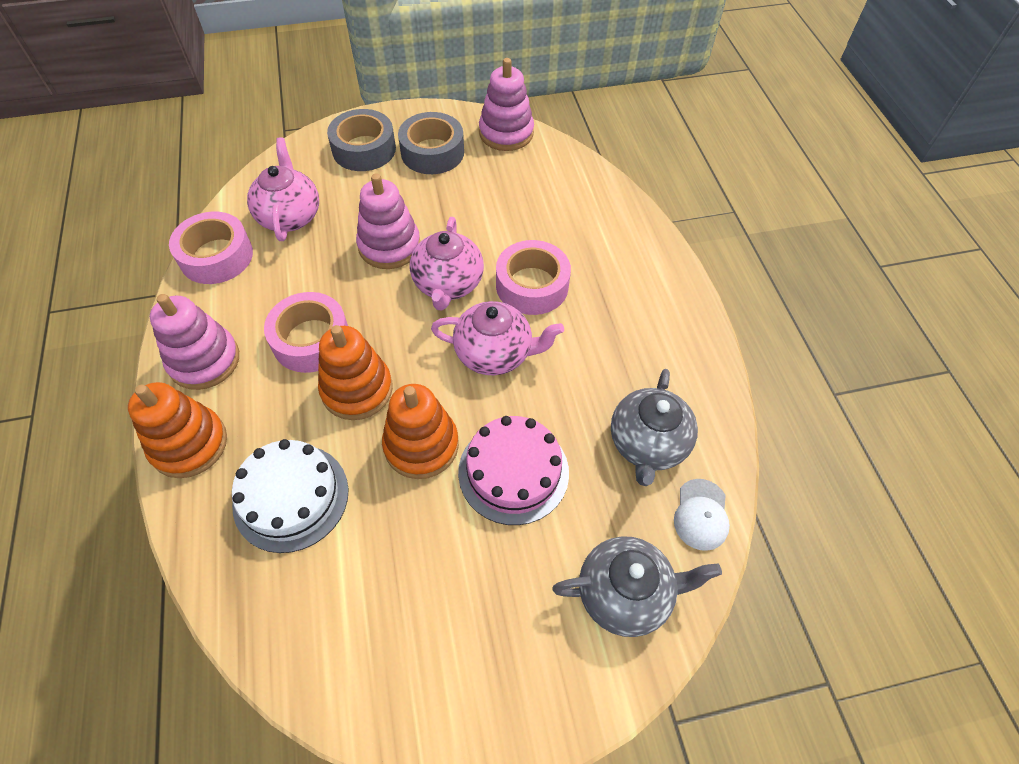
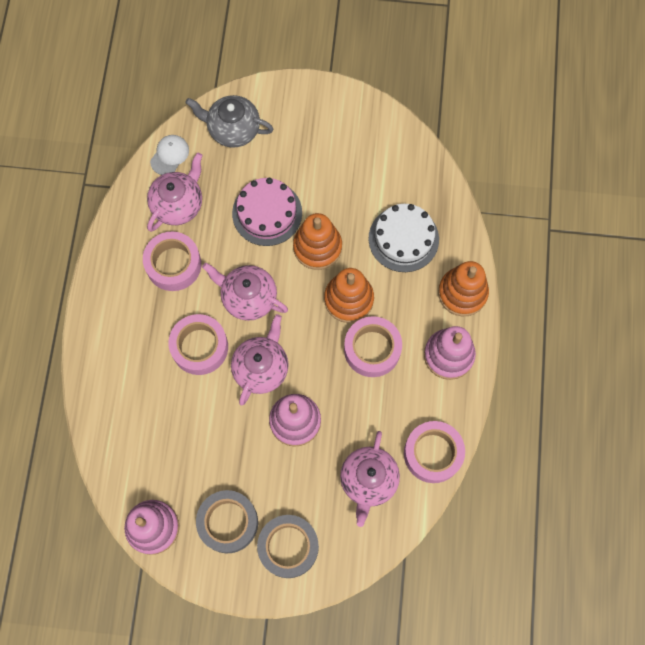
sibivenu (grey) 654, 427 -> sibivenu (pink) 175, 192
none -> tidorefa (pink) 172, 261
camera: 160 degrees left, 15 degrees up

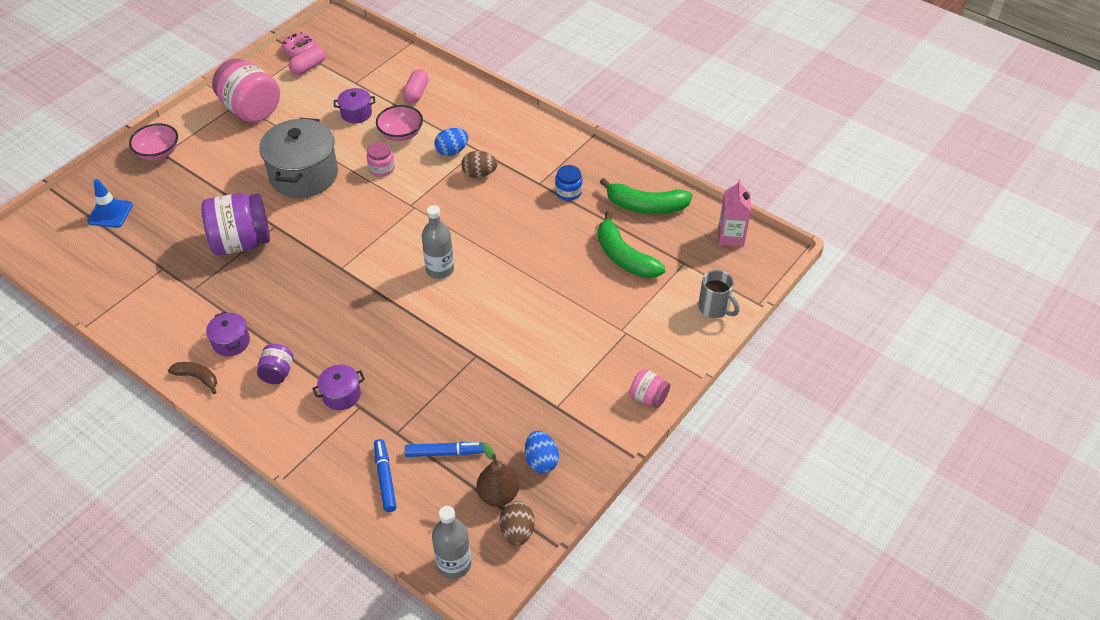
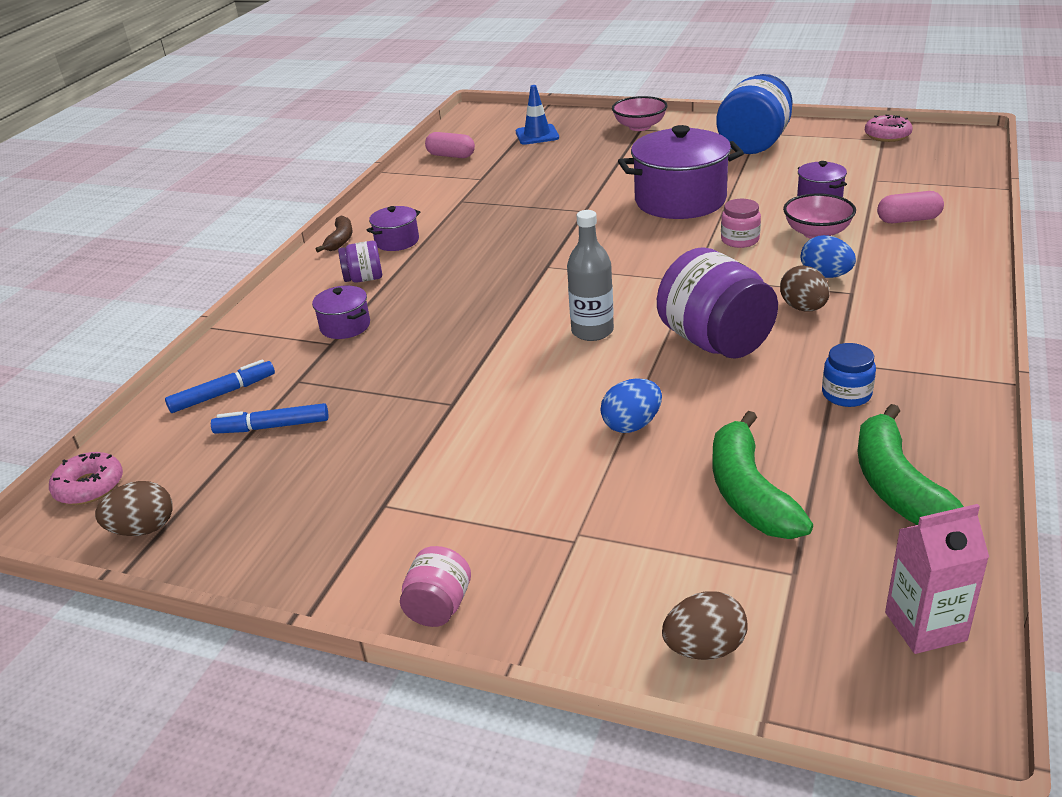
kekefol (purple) 236, 224 -> kekefol (purple) 717, 303, moved
kekefol (pink) 246, 91 -> kekefol (blue) 754, 114
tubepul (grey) 298, 158 -> tubepul (purple) 681, 172
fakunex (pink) 307, 60 -> fakunex (pink) 450, 145, moved
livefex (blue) 444, 449 -> livefex (blue) 270, 418, 105 degrees clockwise
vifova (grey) 451, 542 -> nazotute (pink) 86, 478
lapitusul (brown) 498, 474 -> none
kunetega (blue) 542, 452 -> kunetega (blue) 631, 405, moved
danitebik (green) 632, 244 -> danitebik (green) 763, 475, 45 degrees counterclockwise
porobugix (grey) 718, 294 -> kunetega (brown) 705, 625
camera: 75 degrees right, 15 degrees down

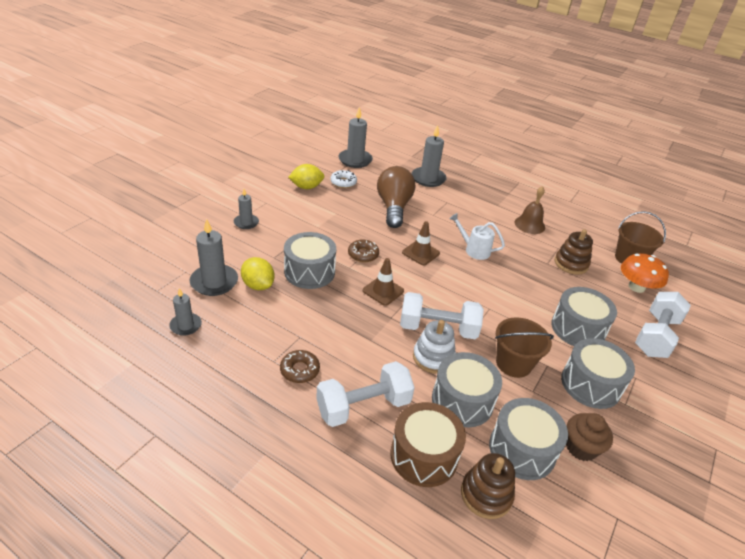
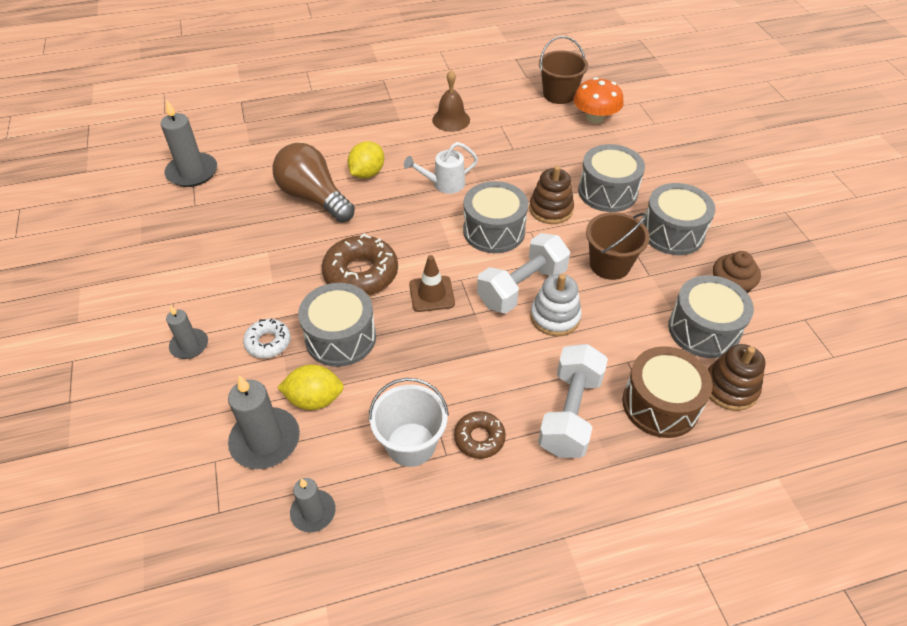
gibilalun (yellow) 306, 176 -> gibilalun (yellow) 365, 160, moved
nazotute (white) 343, 179 -> nazotute (white) 267, 338, moved
nazotute (brown) 363, 250 -> nazotute (brown) 360, 264, x1.77
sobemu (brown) 421, 243 -> none
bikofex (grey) 429, 156 -> none
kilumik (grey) 467, 389 -> kilumik (grey) 495, 217, moved
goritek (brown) 574, 252 -> goritek (brown) 551, 195, moved
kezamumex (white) 663, 325 -> none
none -> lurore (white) 409, 422
camera: 45 degrees left, 10 degrees up

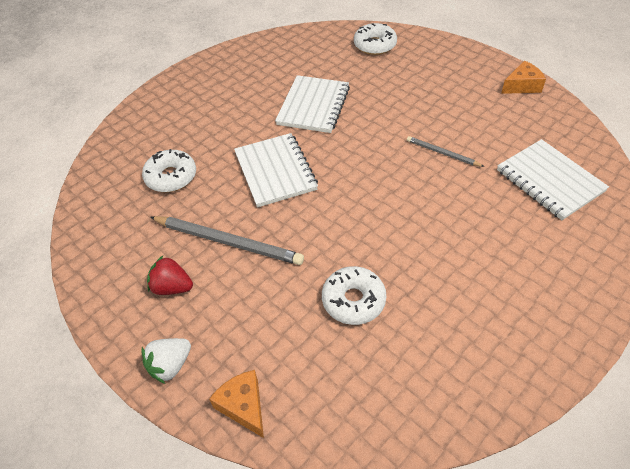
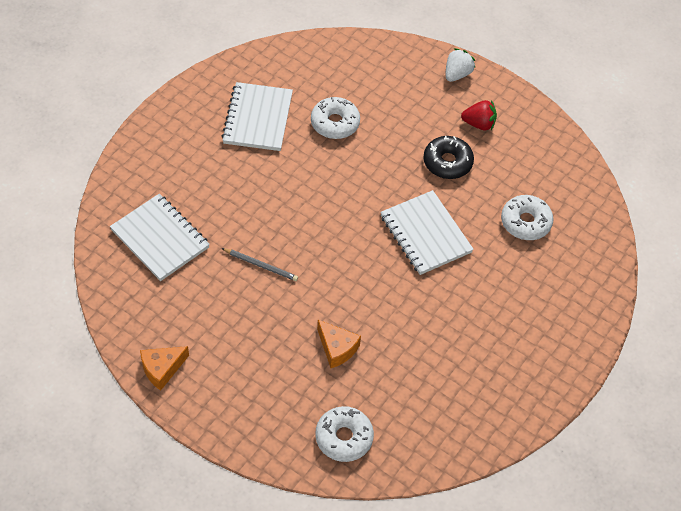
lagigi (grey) 227, 240 -> nazotute (black) 448, 157
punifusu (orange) 236, 404 -> punifusu (orange) 339, 344, moved
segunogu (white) 312, 104 -> segunogu (white) 257, 116, moved
camera: 165 degrees right, 5 degrees up

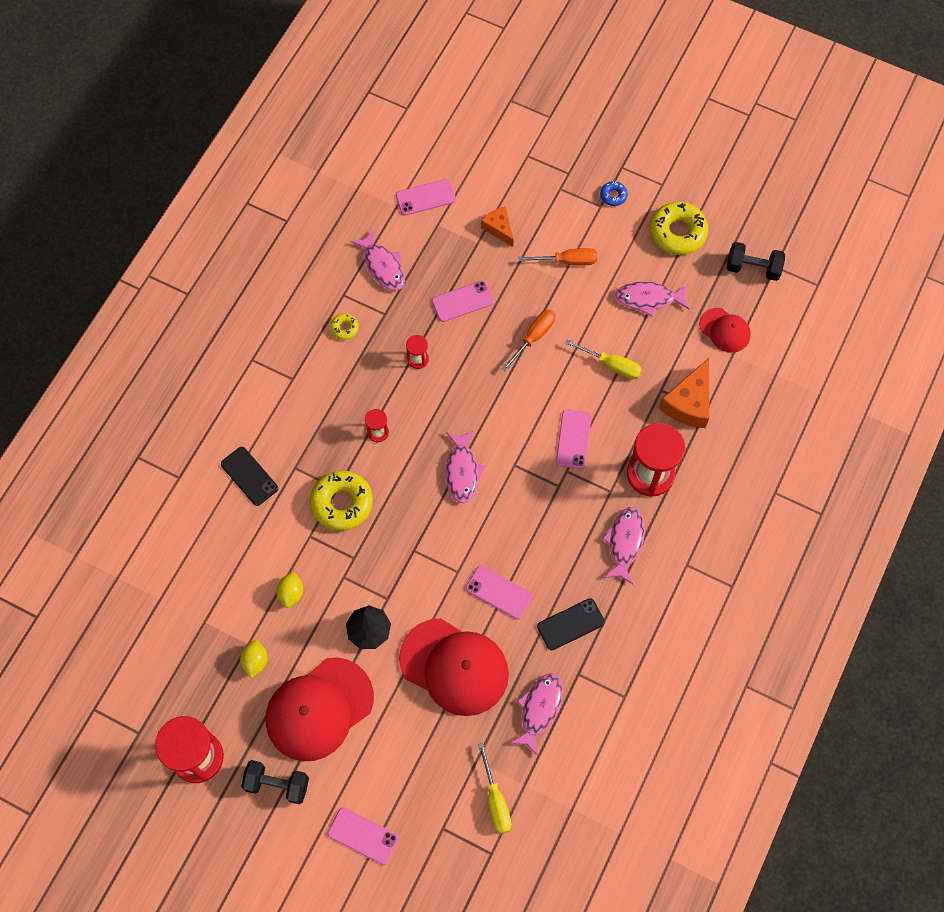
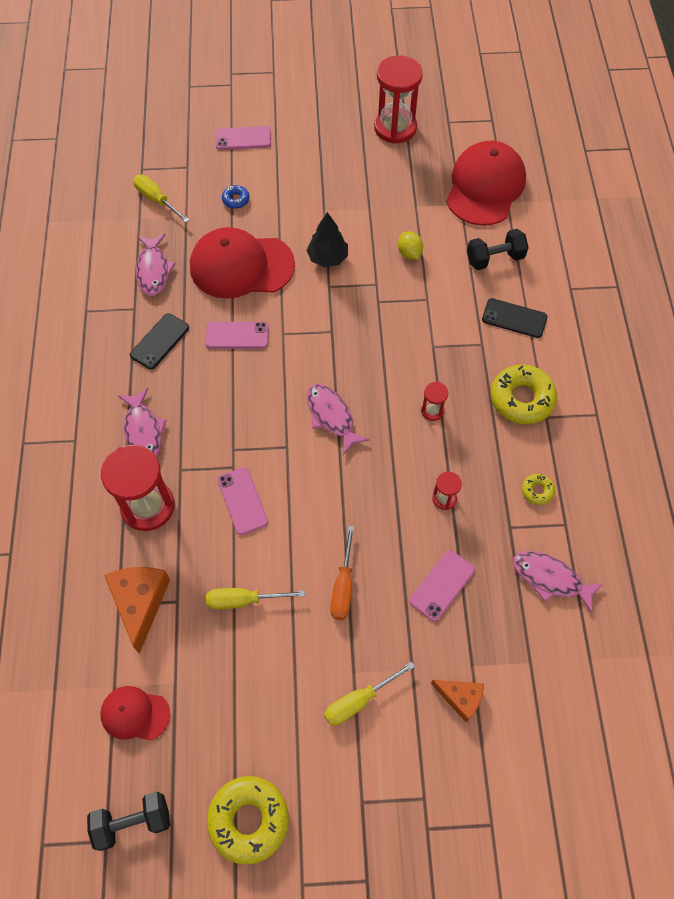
gibilalun (yellow) 253, 659 -> none
kezamumex (black) 275, 782 -> kezamumex (black) 498, 249, moved
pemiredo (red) 320, 709 -> pemiredo (red) 486, 183, moved
nazotute (yellow) 341, 500 -> nazotute (yellow) 524, 394, moved
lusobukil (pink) 426, 197 -> none
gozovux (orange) 558, 257 -> gozovux (yellow) 369, 693
nazotute (blue) 614, 193 -> nazotute (blue) 236, 197, moved
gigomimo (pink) 652, 299 -> none
camera: 150 degrees right, 5 degrees down

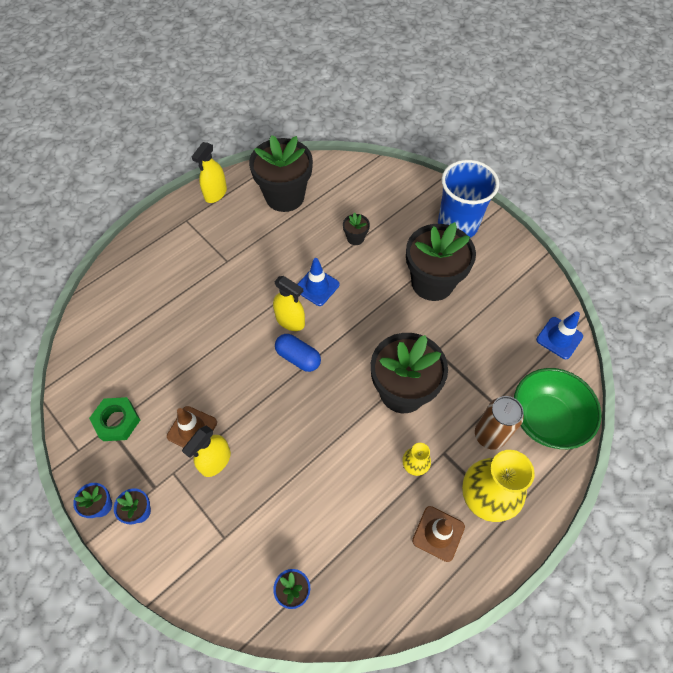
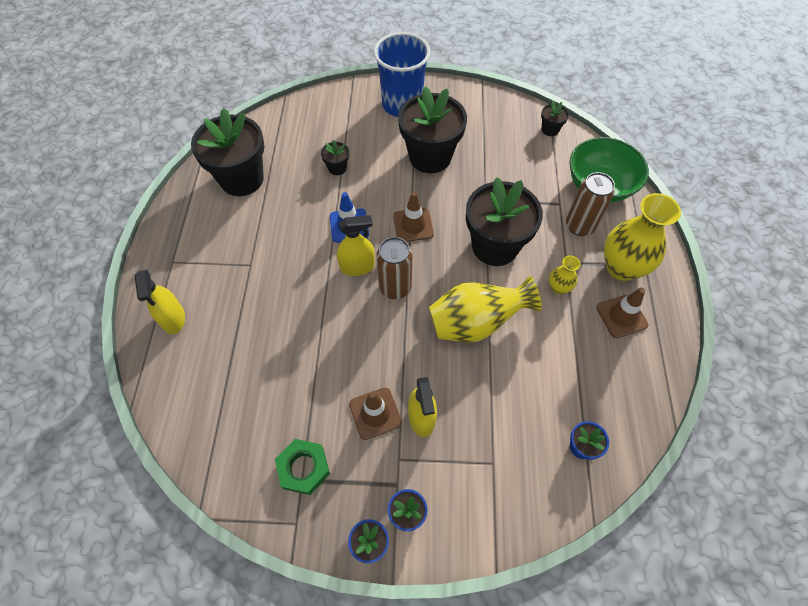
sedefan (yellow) 209, 172 -> sedefan (yellow) 160, 302, moved
fakunex (blue) 298, 353 -> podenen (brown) 394, 268
sobemu (blue) 559, 335 -> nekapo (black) 555, 118
none -> sobemu (brown) 413, 217
none -> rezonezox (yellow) 485, 309
camera: 45 degrees left, 0 degrees up

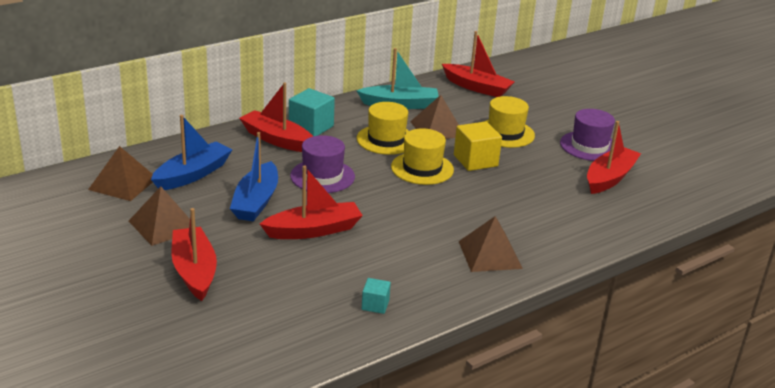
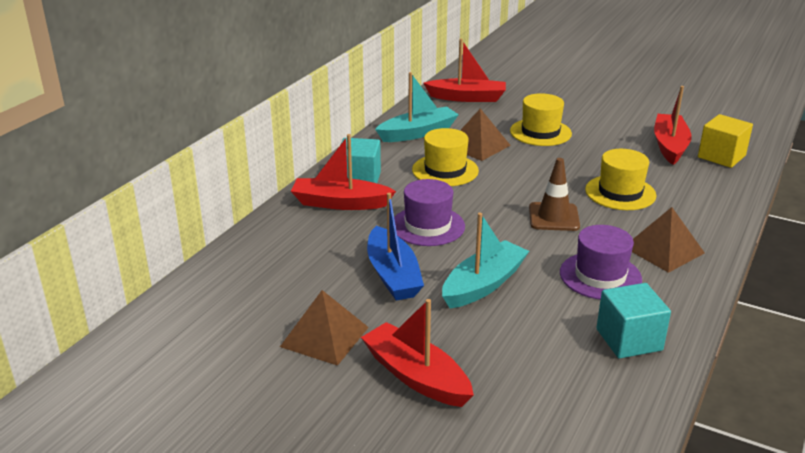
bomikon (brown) 120, 173 -> none
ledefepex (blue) 191, 152 -> none
ledefepex (red) 311, 202 -> ledefepex (turquoise) 485, 260
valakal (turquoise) 376, 296 -> valakal (turquoise) 633, 320, x1.82
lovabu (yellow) 422, 156 -> lovabu (yellow) 621, 179, moved
valakal (yellow) 478, 146 -> valakal (yellow) 725, 141, moved
lovabu (purple) 587, 135 -> lovabu (purple) 601, 262, moved
none -> sobemu (brown) 554, 194
camera: 25 degrees left, 0 degrees up

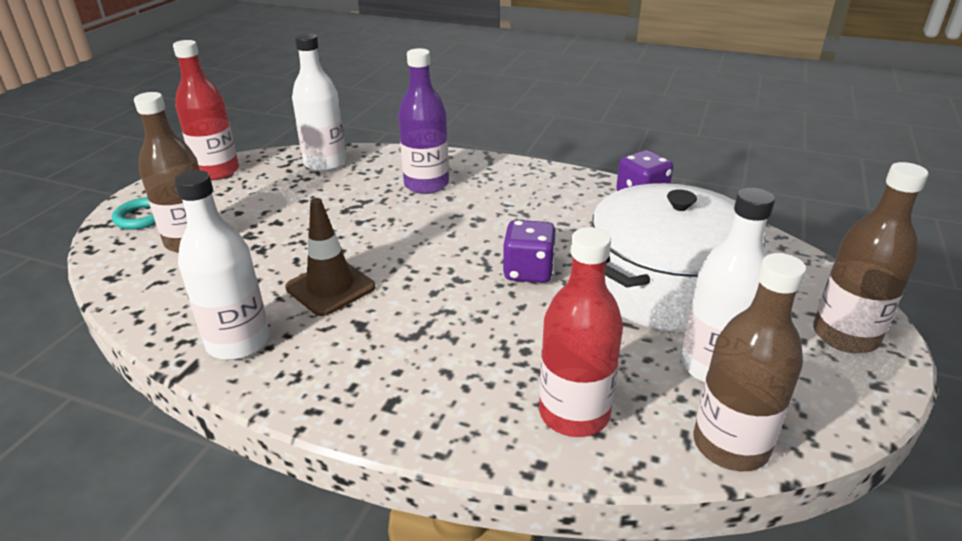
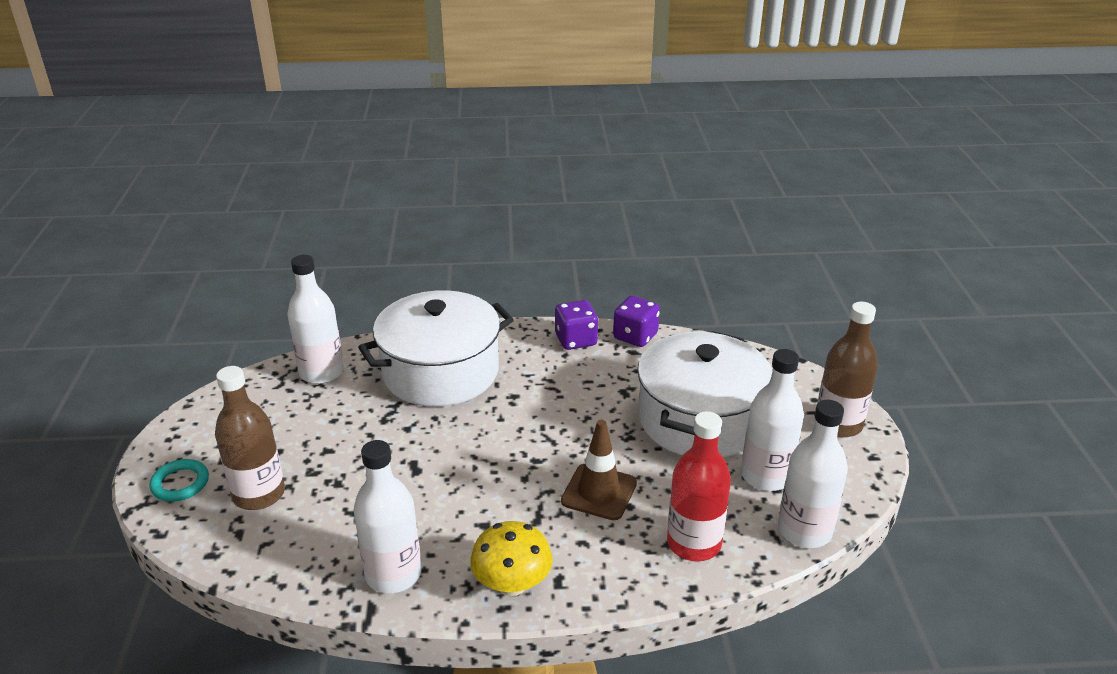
vifova (red) 206, 110 -> none
sobemu (brown) 330, 257 -> sobemu (brown) 599, 470, moved
vifova (purple) 423, 121 -> tubepul (white) 436, 348
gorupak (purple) 529, 251 -> gorupak (purple) 577, 325, moved
vifova (brown) 749, 362 -> vifova (white) 813, 474
none -> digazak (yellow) 511, 558
camera: 25 degrees left, 0 degrees up

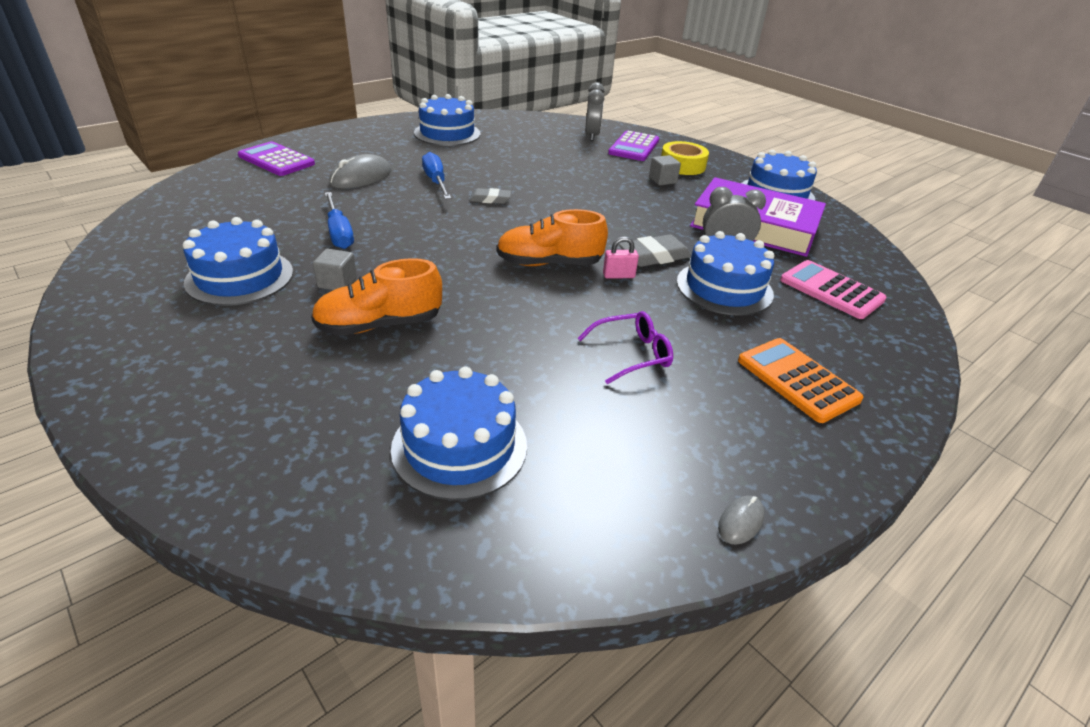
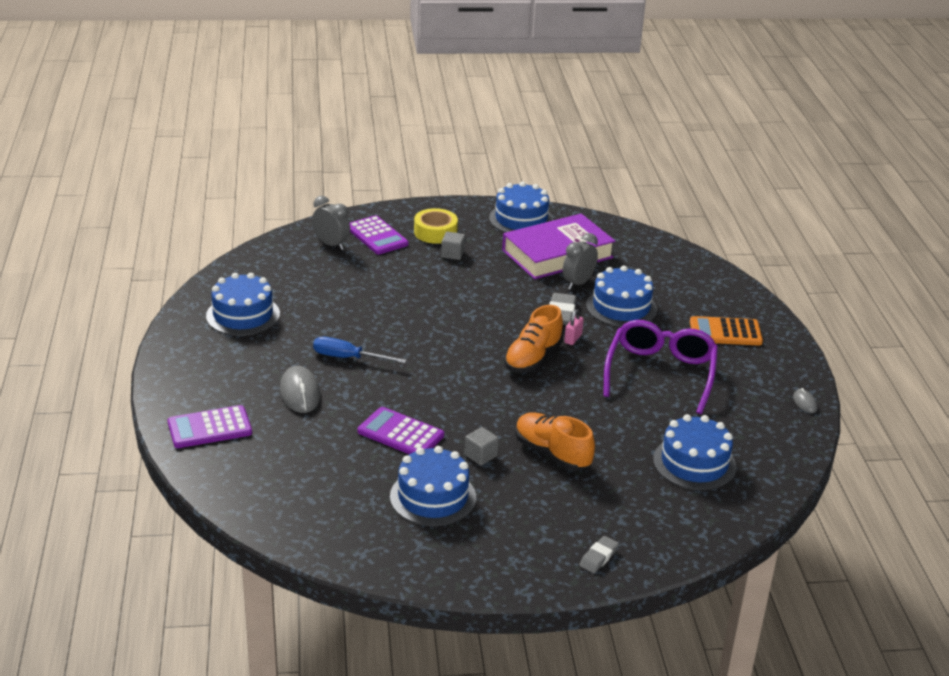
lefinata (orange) 376, 297 -> lefinata (orange) 555, 441, 120 degrees clockwise
gozovux (blue) 339, 220 -> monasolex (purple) 401, 430
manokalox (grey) 490, 196 -> manokalox (grey) 599, 554, moved
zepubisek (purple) 625, 347 -> zepubisek (purple) 660, 367, x1.92
monasolex (pink) 833, 289 -> none
camera: 55 degrees left, 5 degrees down

